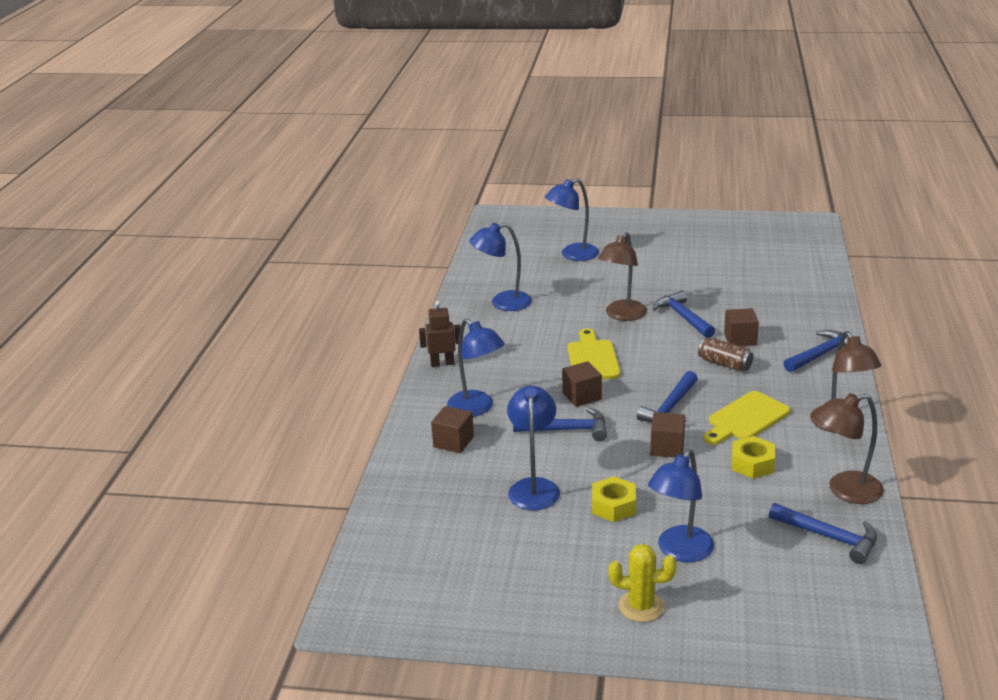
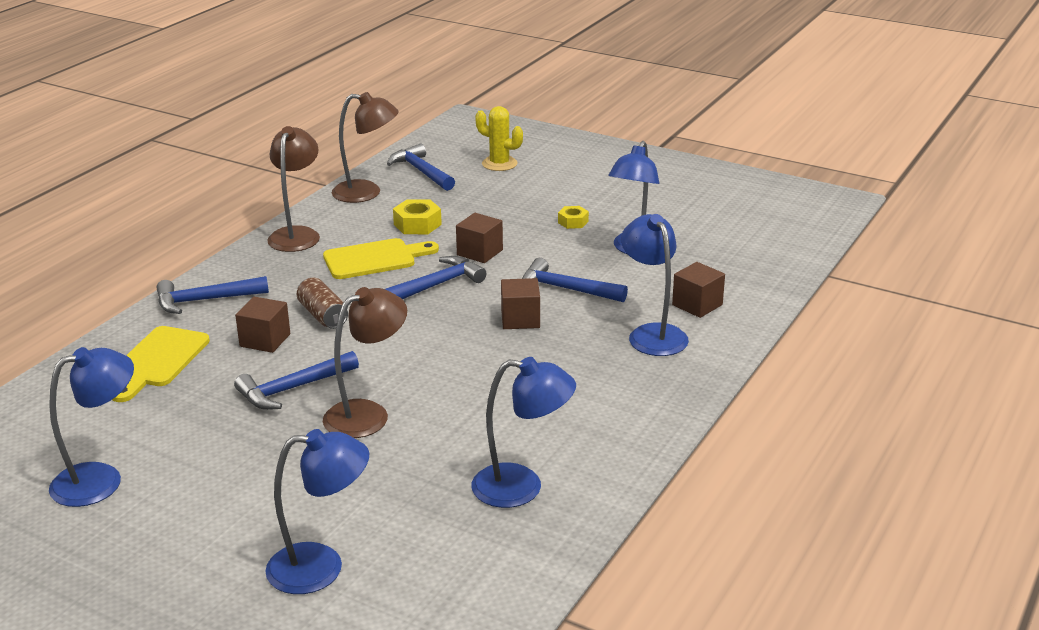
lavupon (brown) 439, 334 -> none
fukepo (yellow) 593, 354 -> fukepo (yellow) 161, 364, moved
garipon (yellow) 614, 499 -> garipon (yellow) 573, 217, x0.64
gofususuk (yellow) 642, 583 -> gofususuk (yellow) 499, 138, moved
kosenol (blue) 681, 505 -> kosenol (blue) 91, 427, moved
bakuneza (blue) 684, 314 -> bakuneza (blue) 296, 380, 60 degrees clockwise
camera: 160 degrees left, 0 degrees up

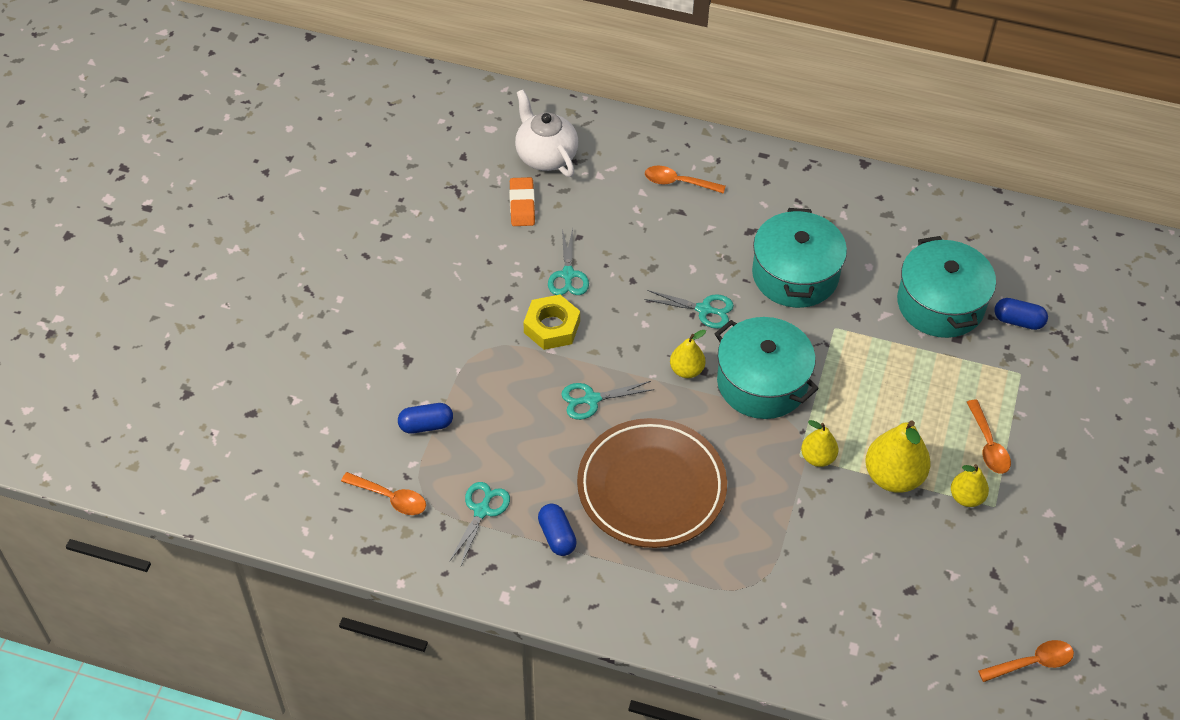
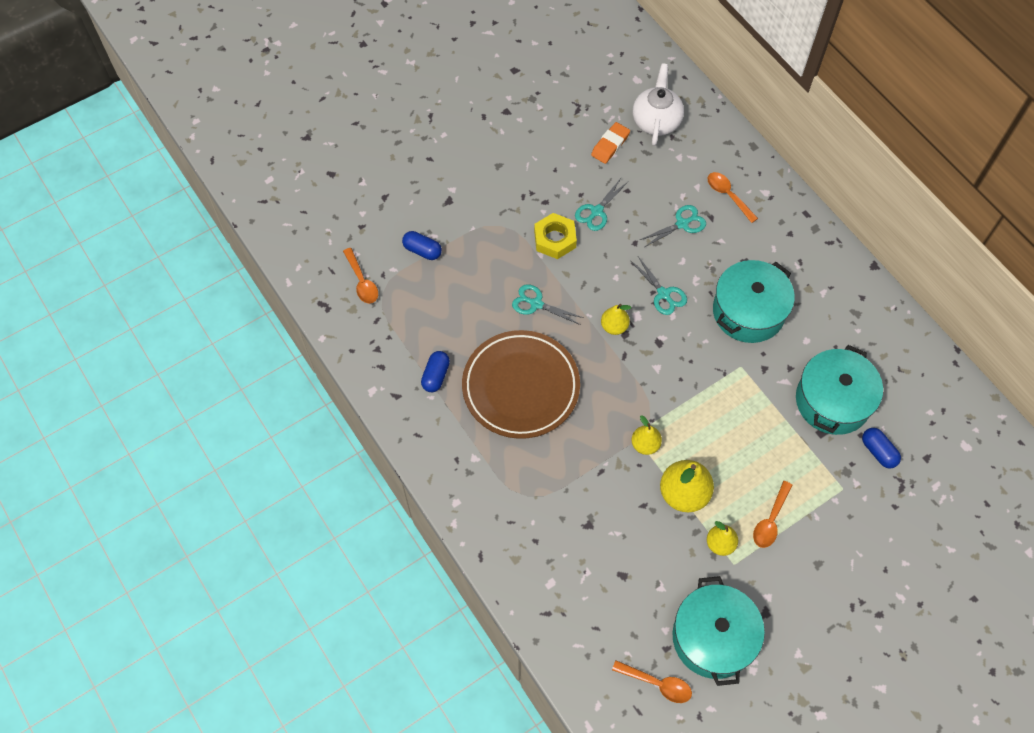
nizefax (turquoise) 479, 523 -> nizefax (turquoise) 673, 226, moved
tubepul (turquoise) 766, 368 -> tubepul (turquoise) 719, 631, moved
camera: 40 degrees right, 10 degrees up

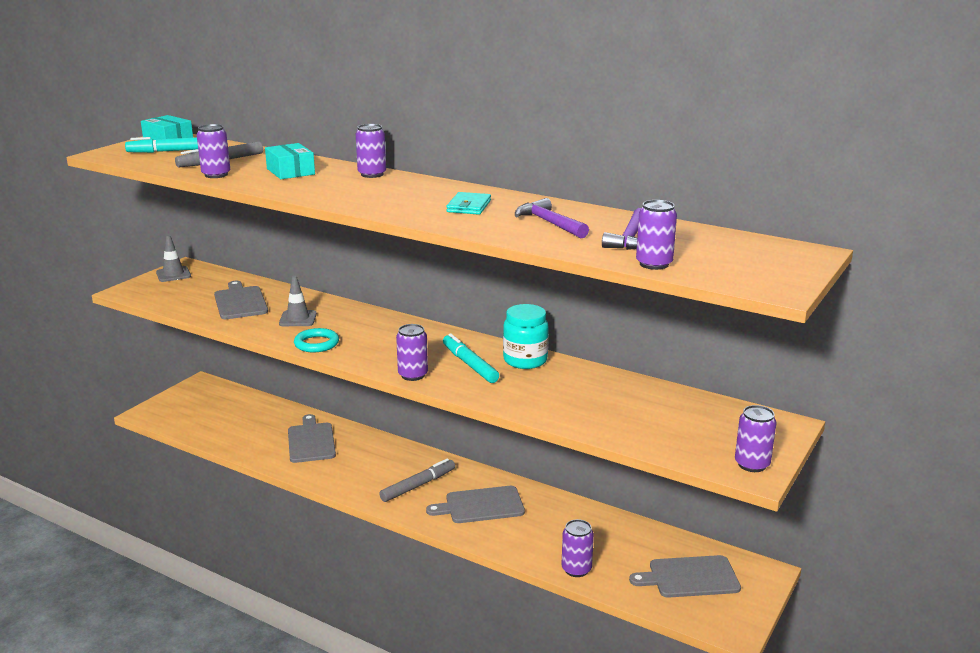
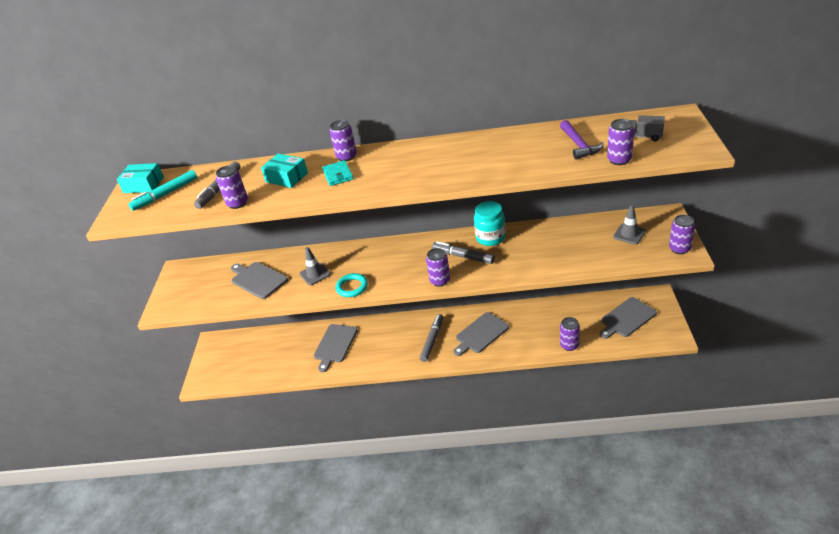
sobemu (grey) 173, 258 -> sobemu (grey) 629, 224, moved
fukepo (grey) 312, 438 -> fukepo (grey) 336, 348, 120 degrees counterclockwise
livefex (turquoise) 471, 358 -> livefex (grey) 463, 252
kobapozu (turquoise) 468, 203 -> kobapozu (turquoise) 337, 173, moved
bakuneza (purple) 552, 218 -> none
none -> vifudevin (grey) 647, 128
camera: 25 degrees left, 15 degrees up

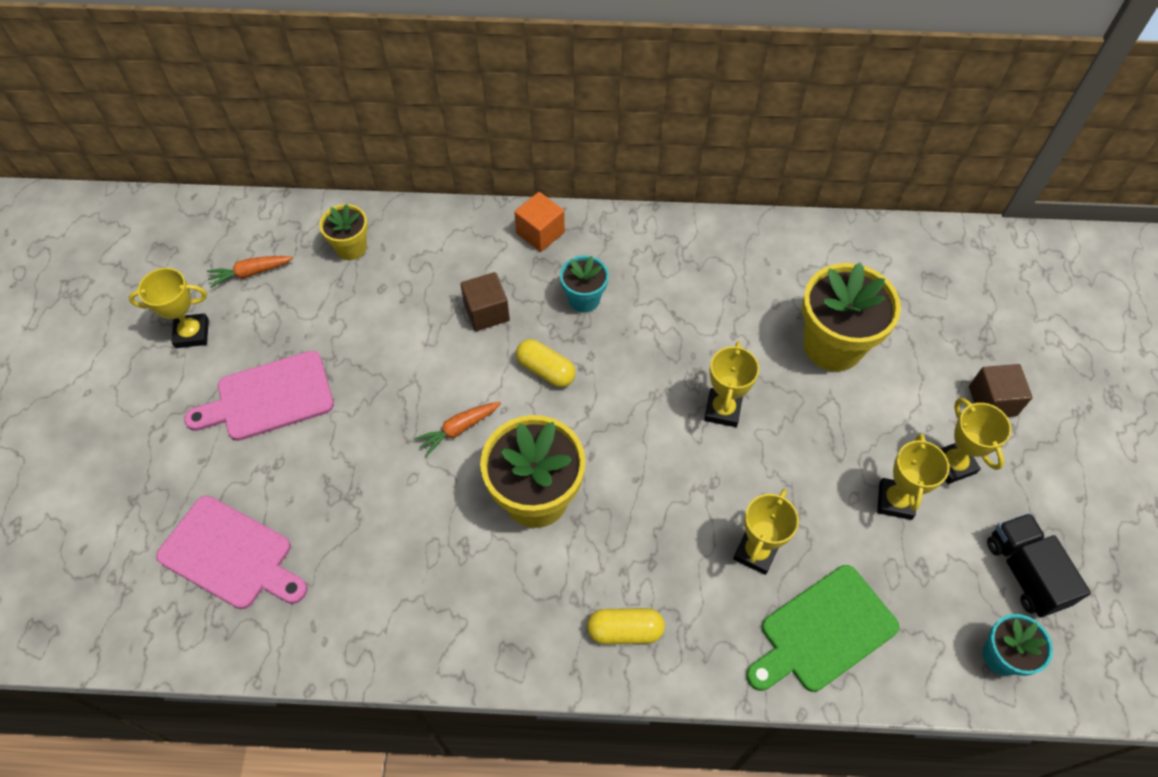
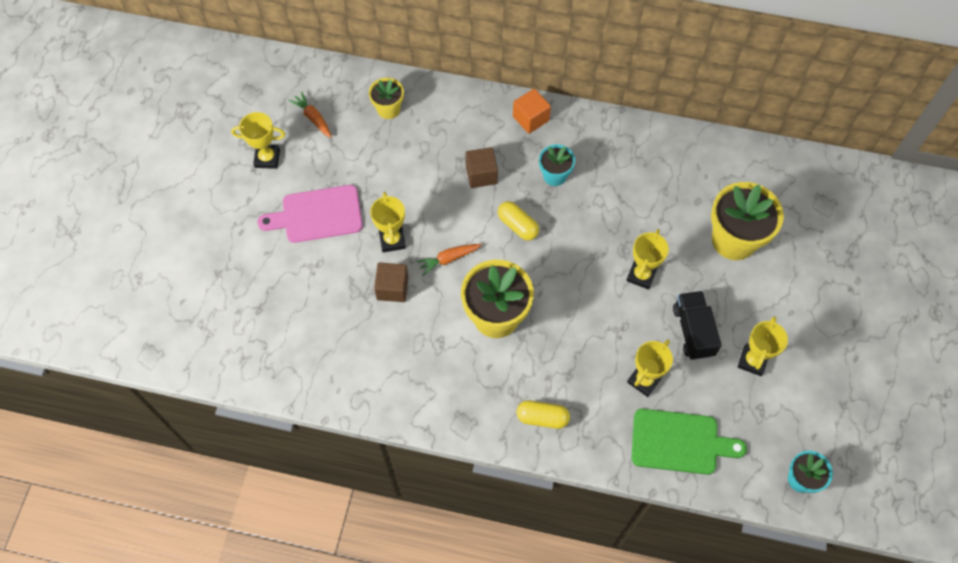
fukepo (pink) 231, 552 -> none
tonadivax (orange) 250, 272 -> tonadivax (orange) 310, 115, 60 degrees clockwise
fukepo (green) 823, 628 -> fukepo (green) 689, 442, 150 degrees counterclockwise
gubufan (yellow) 975, 441 -> gubufan (yellow) 388, 222, moved
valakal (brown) 1001, 390 -> valakal (brown) 391, 282, moved
vifudevin (black) 1039, 565 -> vifudevin (black) 697, 325, moved
camera: 10 degrees right, 5 degrees up

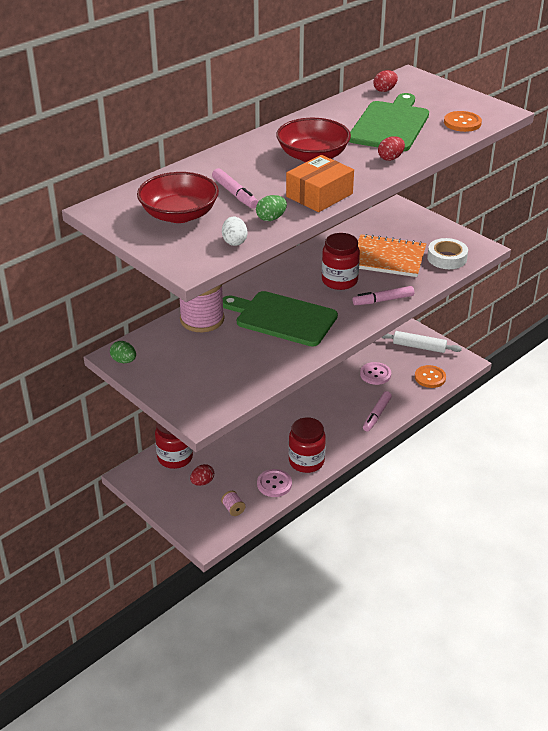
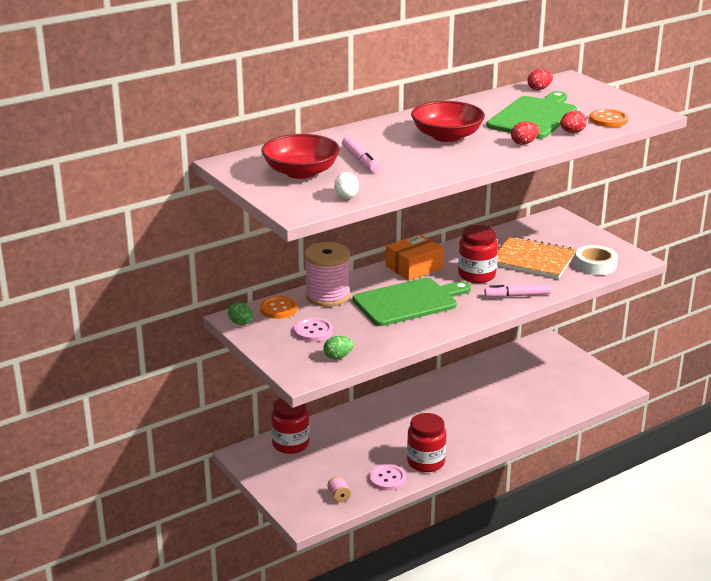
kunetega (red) 202, 475 -> kunetega (red) 573, 121, moved
fukepo (green) 280, 319 -> fukepo (green) 412, 302, 120 degrees clockwise
kunetega (green) 271, 208 -> kunetega (green) 338, 348, moved
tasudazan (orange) 320, 183 -> tasudazan (orange) 415, 257, moved
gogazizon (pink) 375, 373 -> gogazizon (pink) 313, 330, moved
livefex (pink) 377, 411 -> none
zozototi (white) 421, 342 -> none
gogazizon (orange) 430, 376 -> gogazizon (orange) 279, 307, moved
camera: 10 degrees right, 10 degrees down

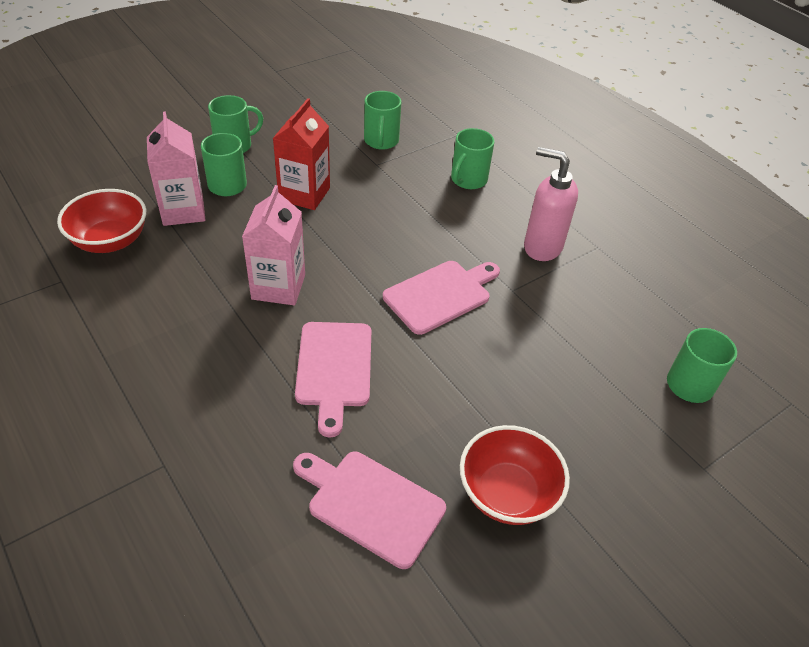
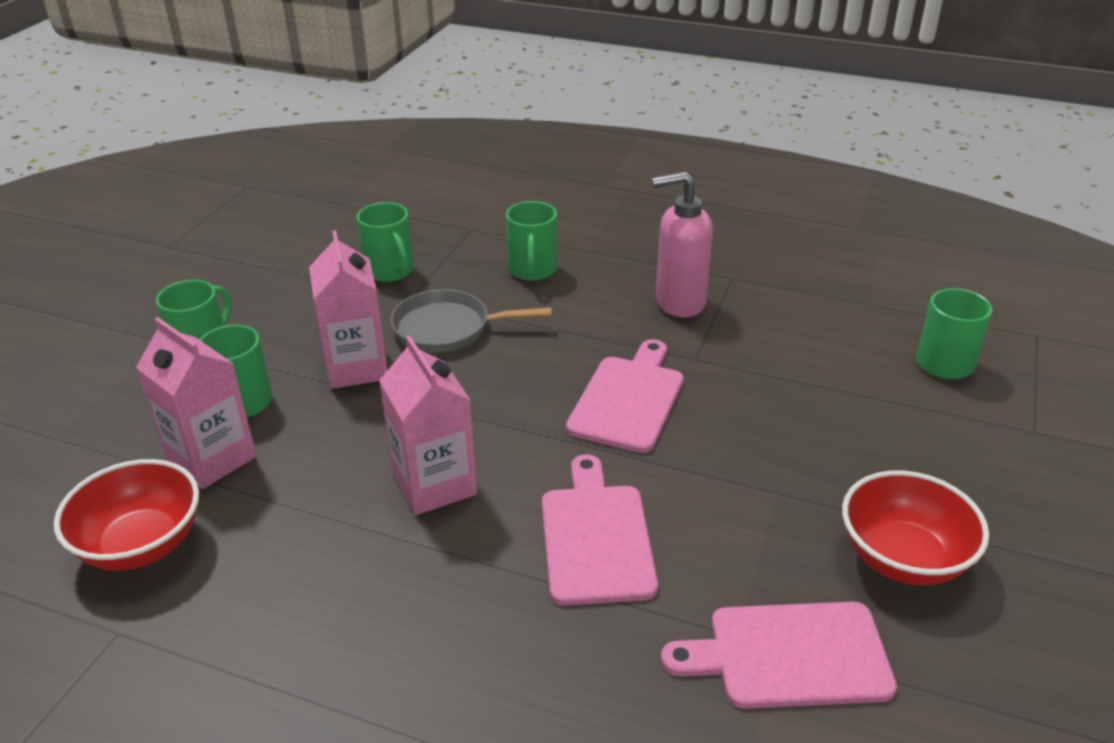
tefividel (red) 301, 154 -> tefividel (pink) 348, 309
fukepo (pink) 333, 379 -> fukepo (pink) 600, 530, 150 degrees counterclockwise
none -> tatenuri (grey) 471, 321
camera: 30 degrees left, 10 degrees down

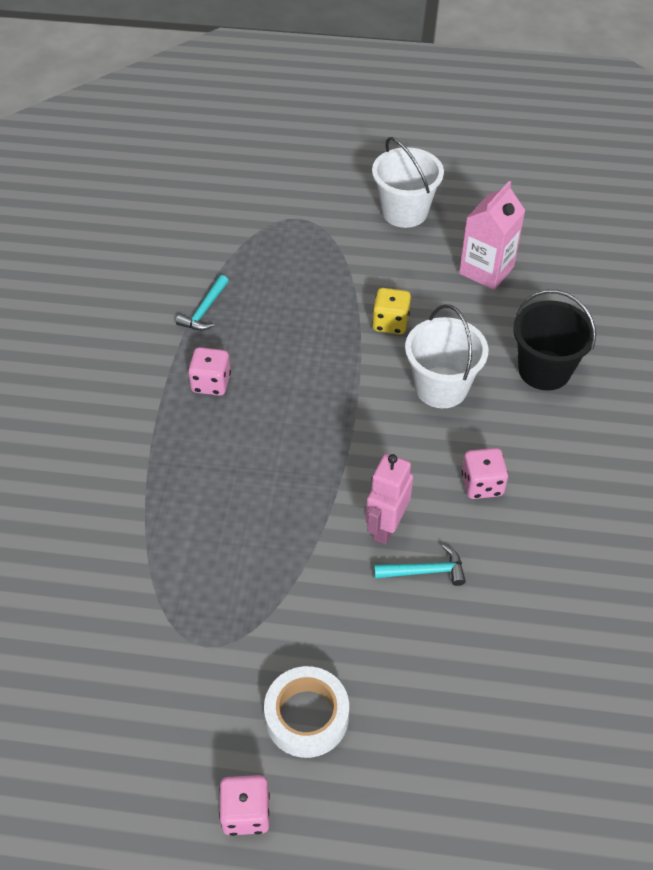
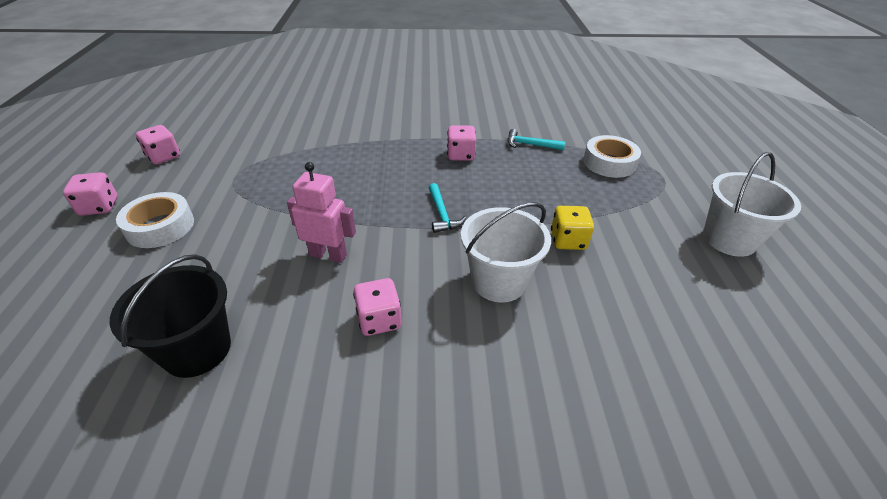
bakuneza (turquoise) 420, 565 -> bakuneza (turquoise) 447, 208, moved
tefividel (pink) 492, 235 -> none
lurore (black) 554, 340 -> lurore (black) 170, 316, moved
none -> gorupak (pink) 158, 144
none -> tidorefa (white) 612, 156
camera: 80 degrees right, 10 degrees down

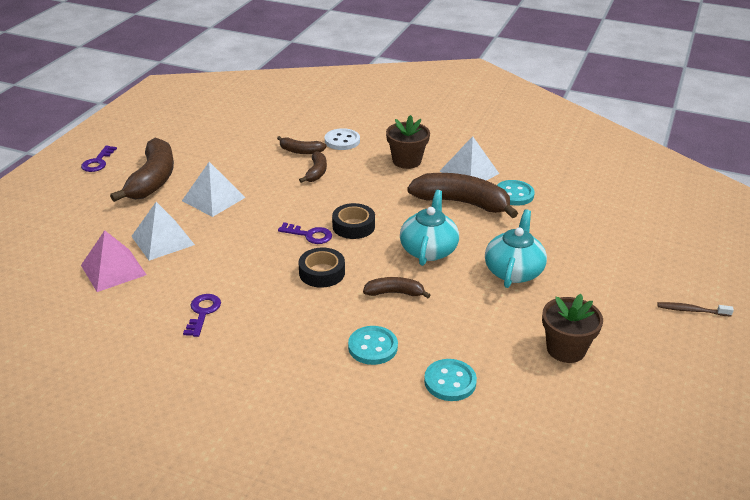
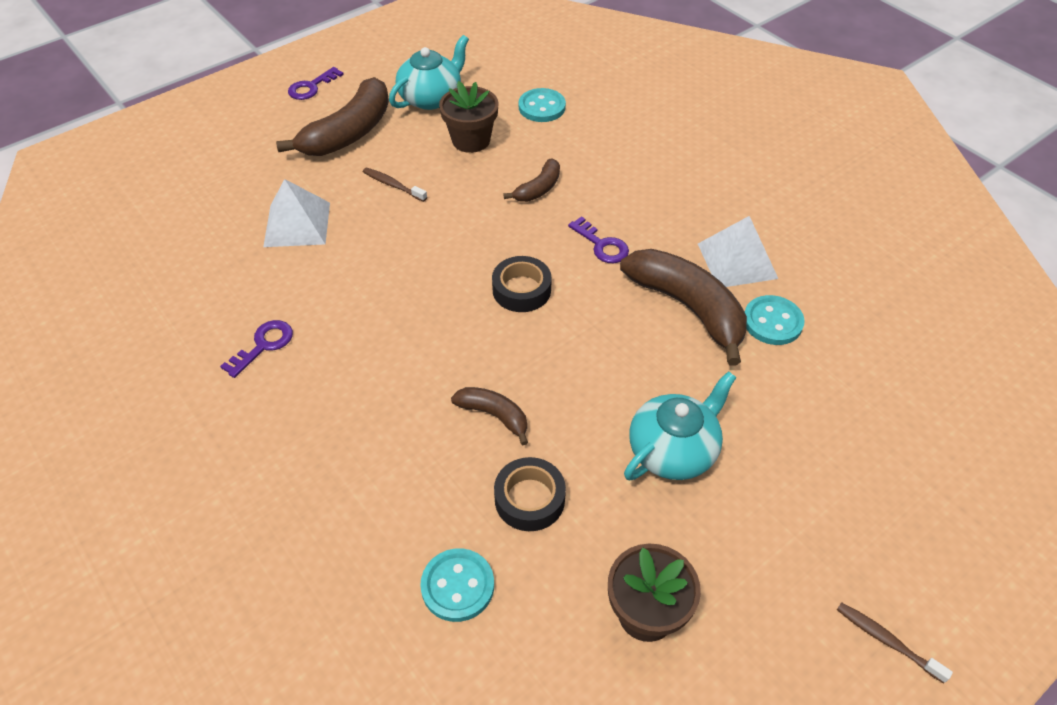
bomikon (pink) 113, 261 -> none
bomikon (white) 214, 189 -> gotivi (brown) 395, 184
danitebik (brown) 302, 145 -> none
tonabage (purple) 305, 233 -> tonabage (purple) 598, 239, moved
tidorefa (black) 321, 268 -> tidorefa (black) 530, 494, moved
gogazizon (white) 342, 139 -> none
gogazizon (turquoise) 373, 345 -> gogazizon (turquoise) 542, 105, moved
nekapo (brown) 408, 142 -> nekapo (brown) 469, 117, moved
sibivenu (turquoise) 429, 228 -> sibivenu (turquoise) 429, 72, moved
camera: 30 degrees right, 15 degrees up

